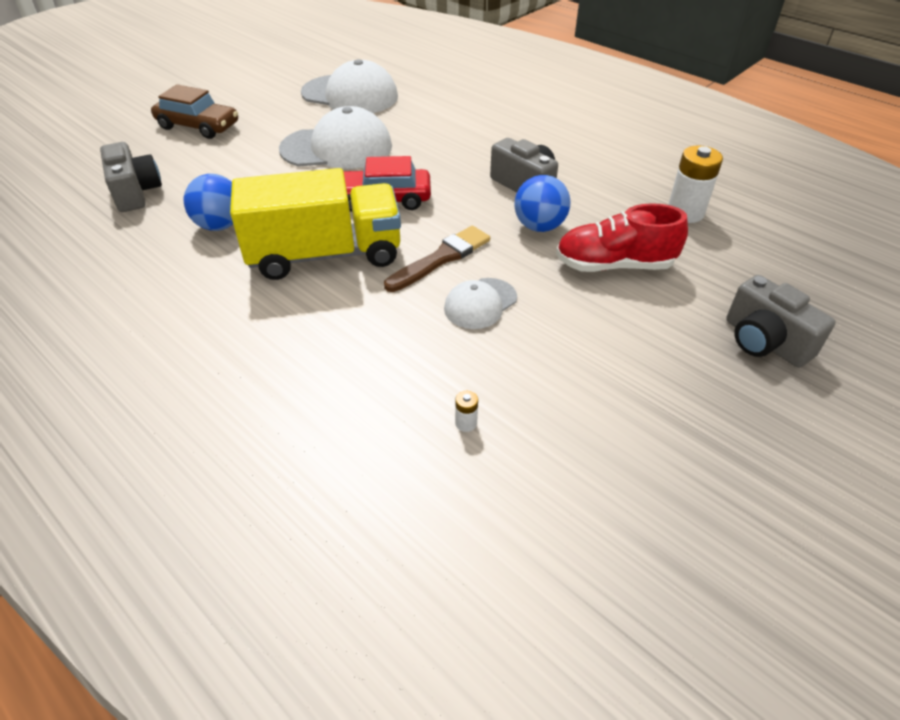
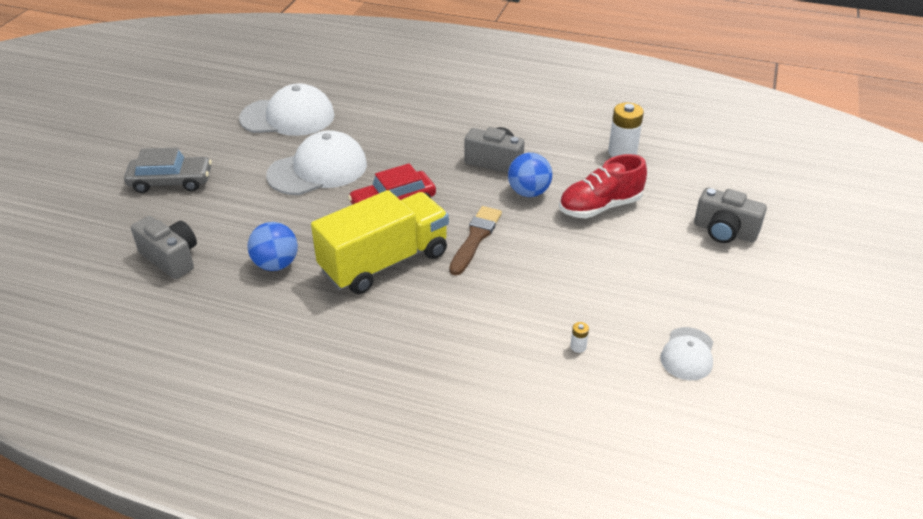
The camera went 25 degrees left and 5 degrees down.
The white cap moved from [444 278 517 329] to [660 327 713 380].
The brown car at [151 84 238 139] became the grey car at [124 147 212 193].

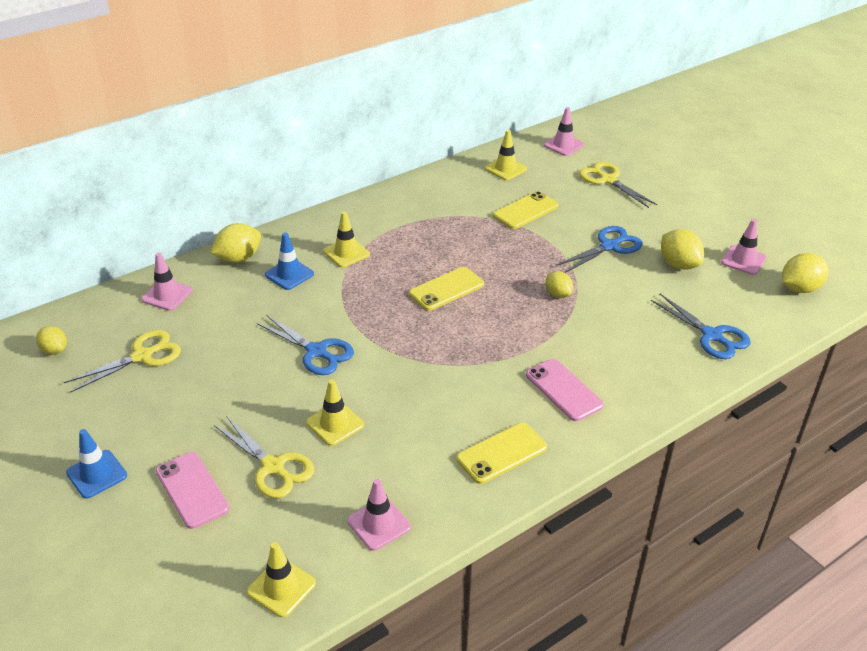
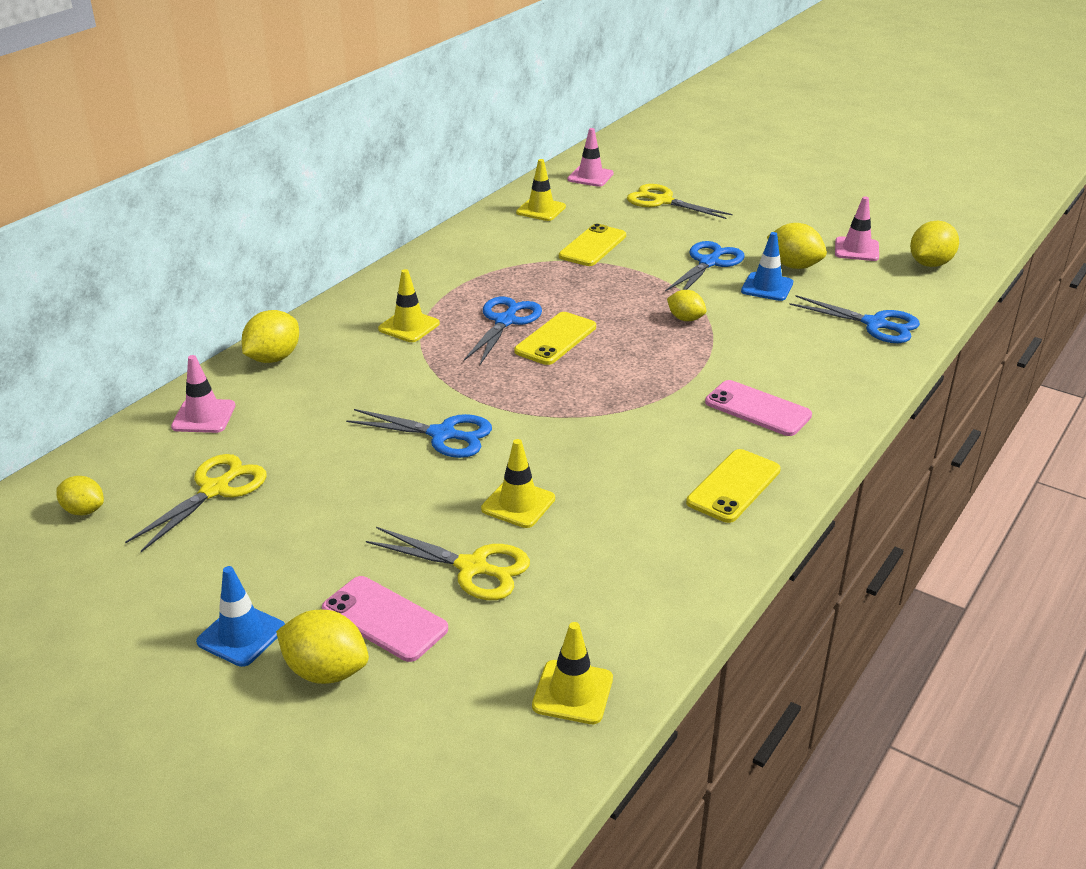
The camera went 20 degrees left and 5 degrees down.
The pink traffic cone at [347 479 411 551] disappeared.
The yellow lemon at [276 610 369 684] appeared.
The blue scissors at [464 297 542 365] appeared.
The blue traffic cone moved from [265 232 314 290] to [741 232 793 301].

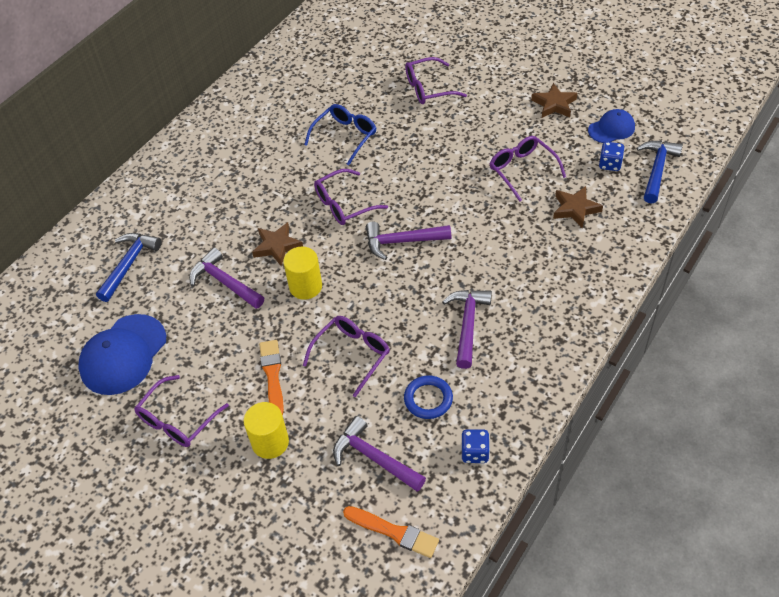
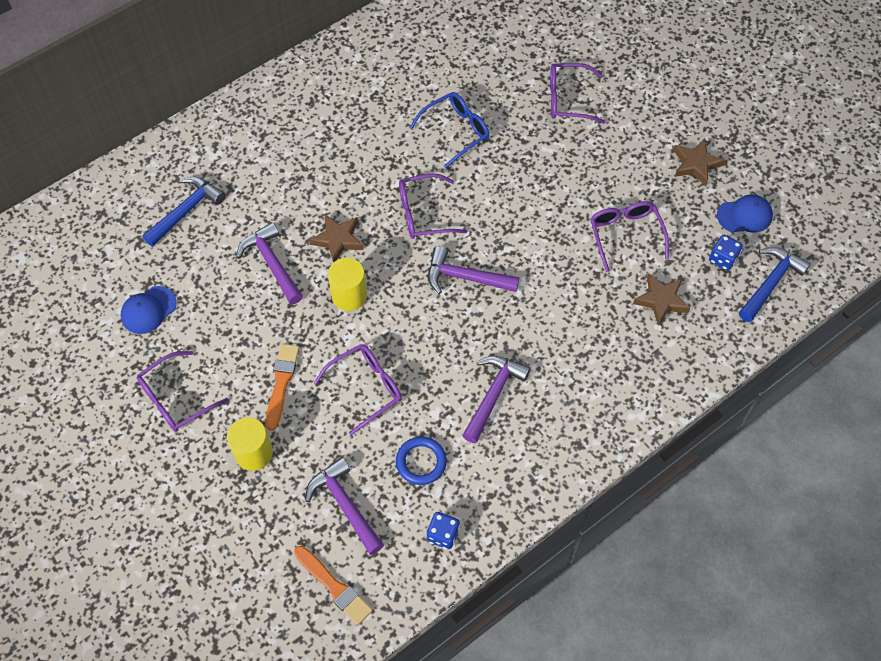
The camera went 15 degrees right and 10 degrees up.
The blue cap at [78 314 166 395] changed to 0.59 times the size.

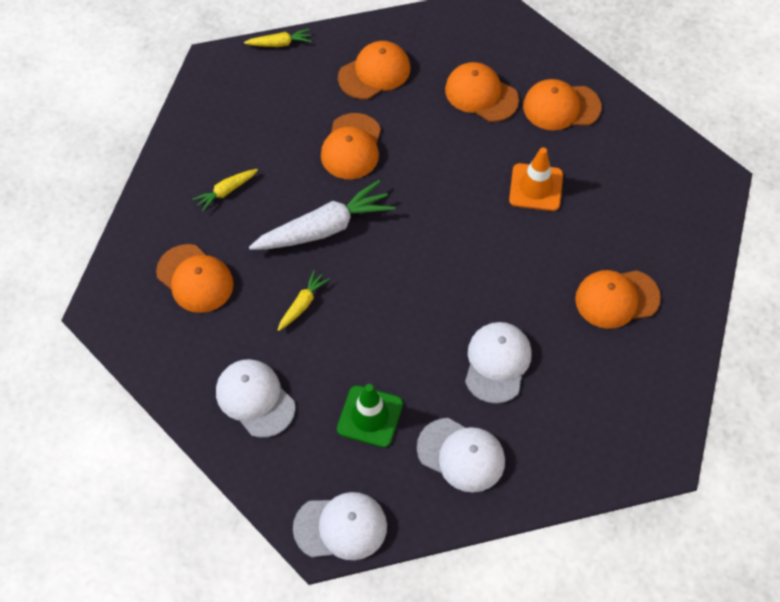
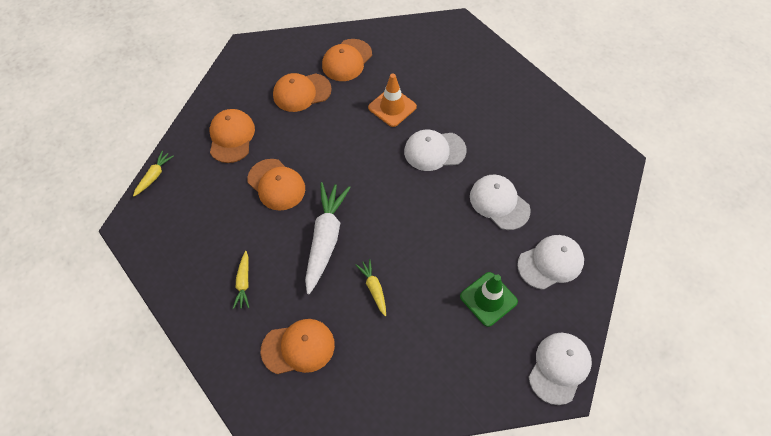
The camera went 55 degrees left and 0 degrees up.
The orange cap at [575 270 661 329] disappeared.
The white cap moved from [216 359 295 438] to [404 130 467 171].

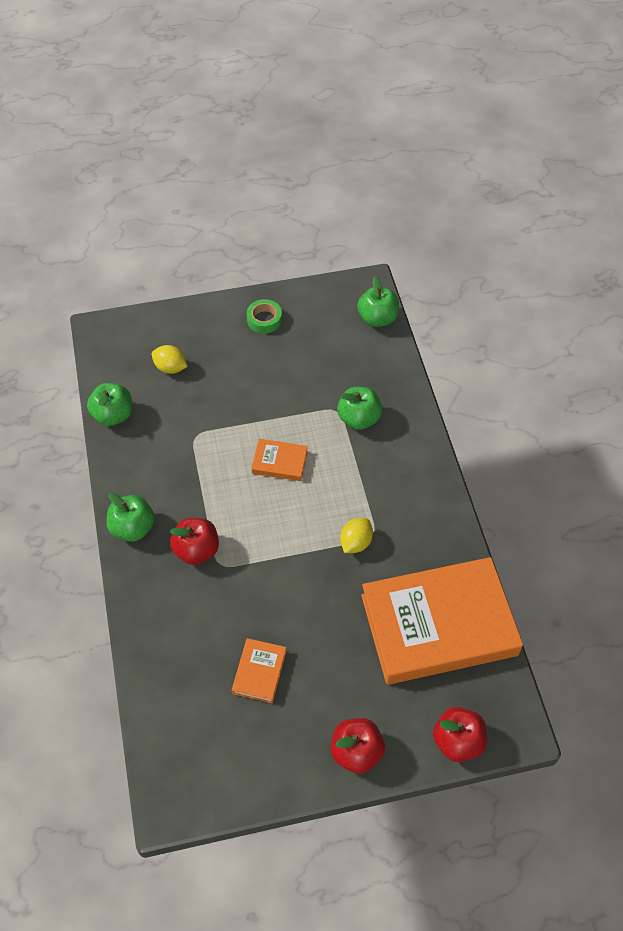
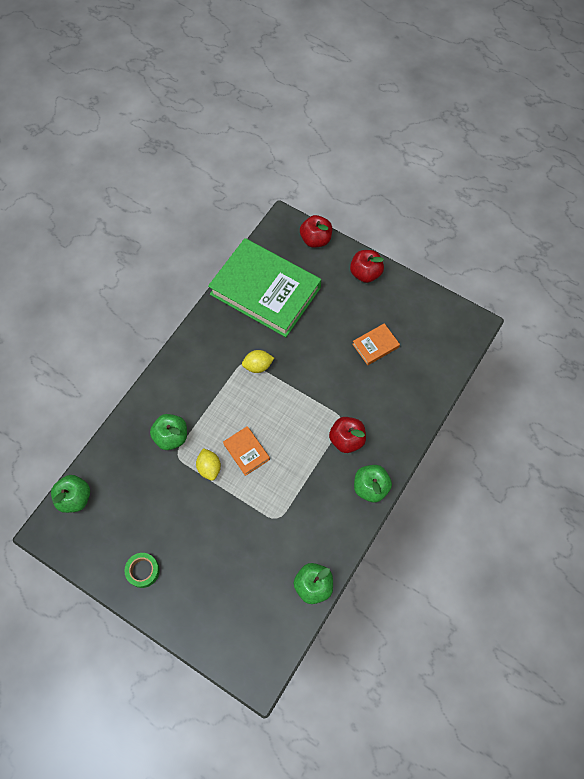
The camera went 135 degrees left and 10 degrees up.
The yellow lemon moved from [152 345 188 374] to [196 448 221 481].
The orange book at [361 557 523 685] became the green book at [208 238 321 337].

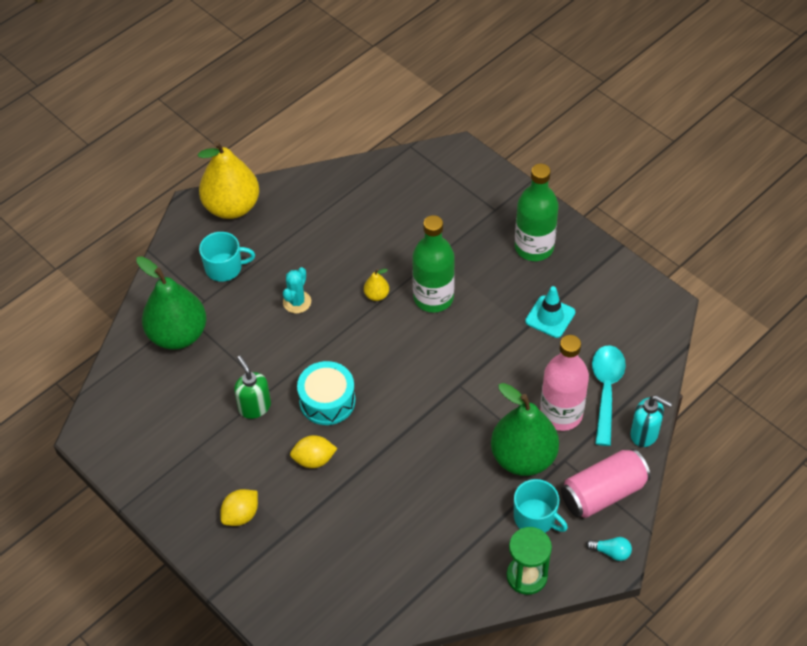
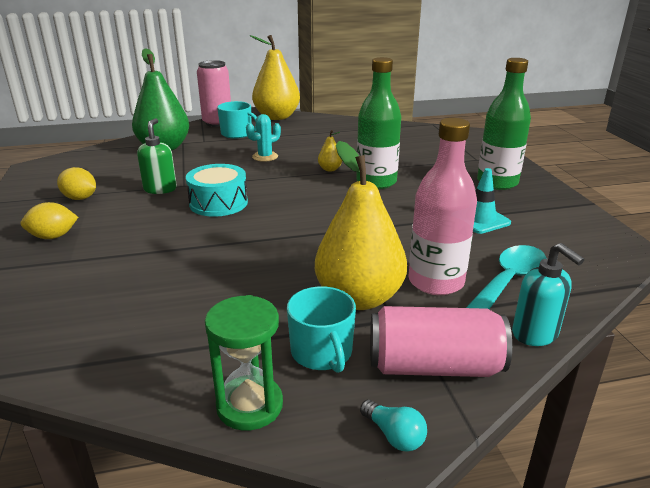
The camera went 30 degrees right and 25 degrees down.
The pink can at [197 60 231 127] appeared.
The yellow lemon moved from [290 435 338 468] to [57 167 96 200].
The green pear at [491 383 559 476] became the yellow pear at [315 141 407 310].

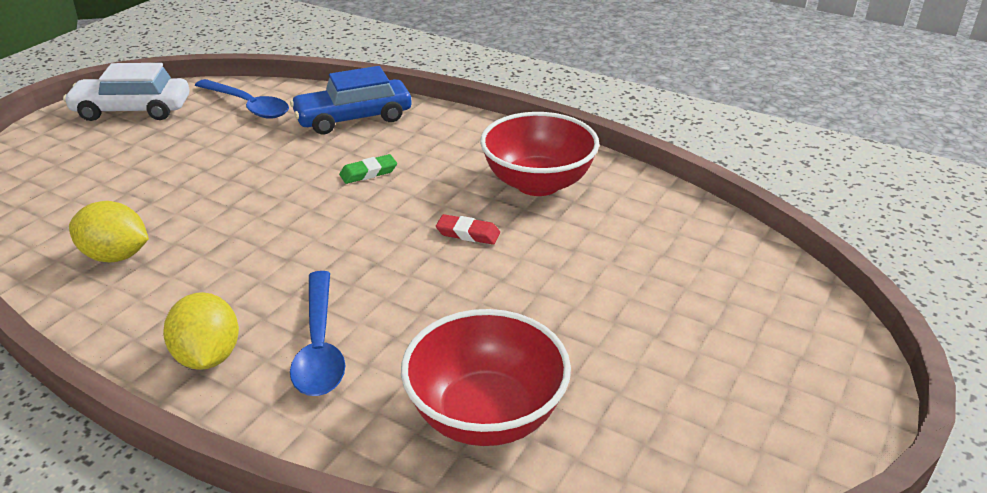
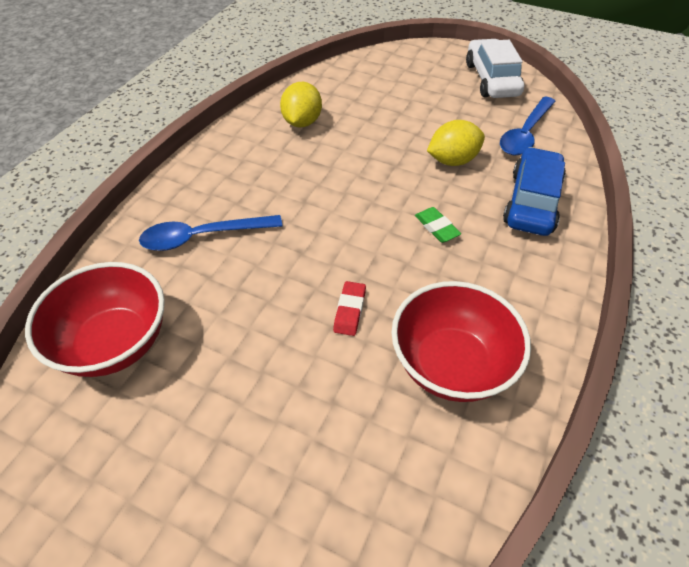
The camera went 85 degrees right and 15 degrees up.
The yellow lemon moved from [163 292 239 370] to [427 120 485 166].
The blue car at [290 66 412 134] turned 45 degrees clockwise.

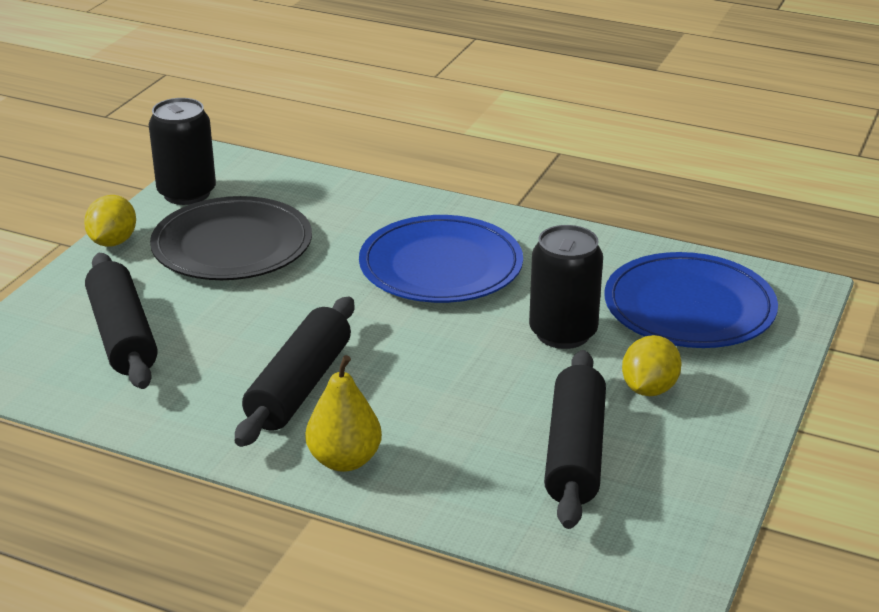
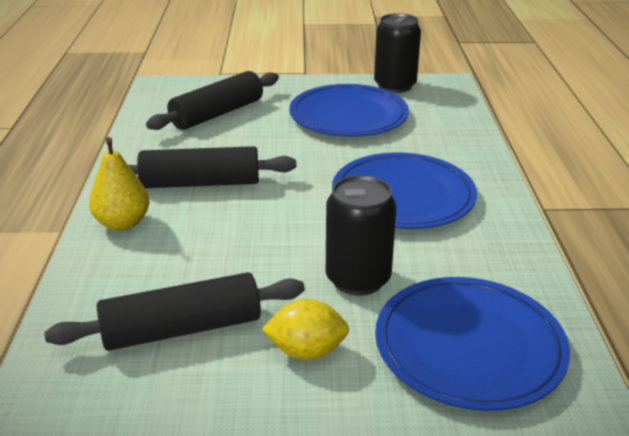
The camera went 65 degrees right and 0 degrees up.
The yellow lemon at [84 195 136 247] disappeared.
The black plate at [150 196 312 280] became the blue plate at [289 84 409 137].

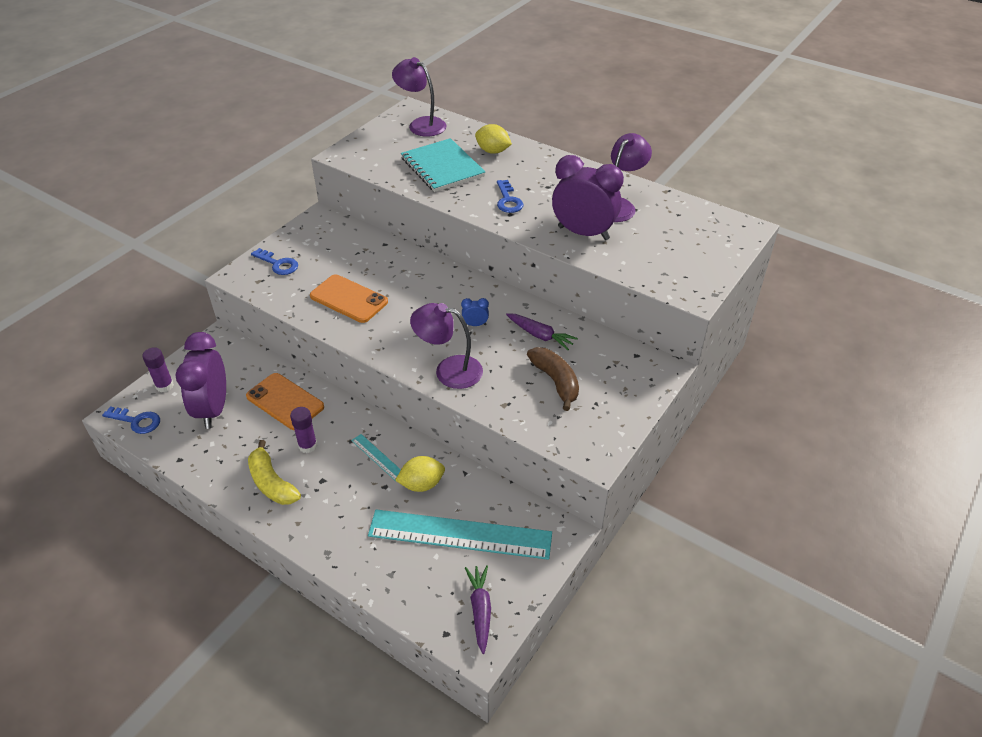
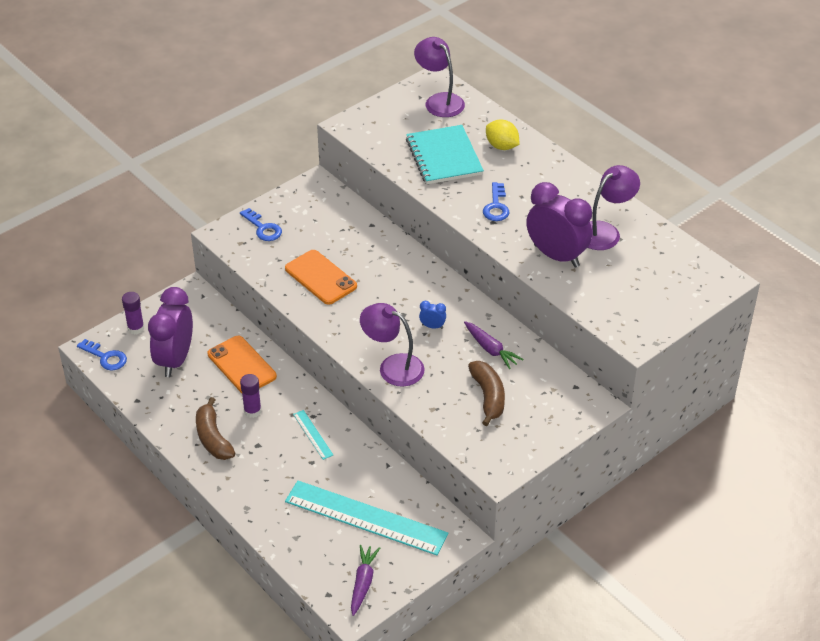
The camera went 15 degrees right and 0 degrees up.
The yellow lemon at [395 456 445 492] disappeared.
The yellow banana at [248 440 301 505] became the brown banana at [196 397 235 460].

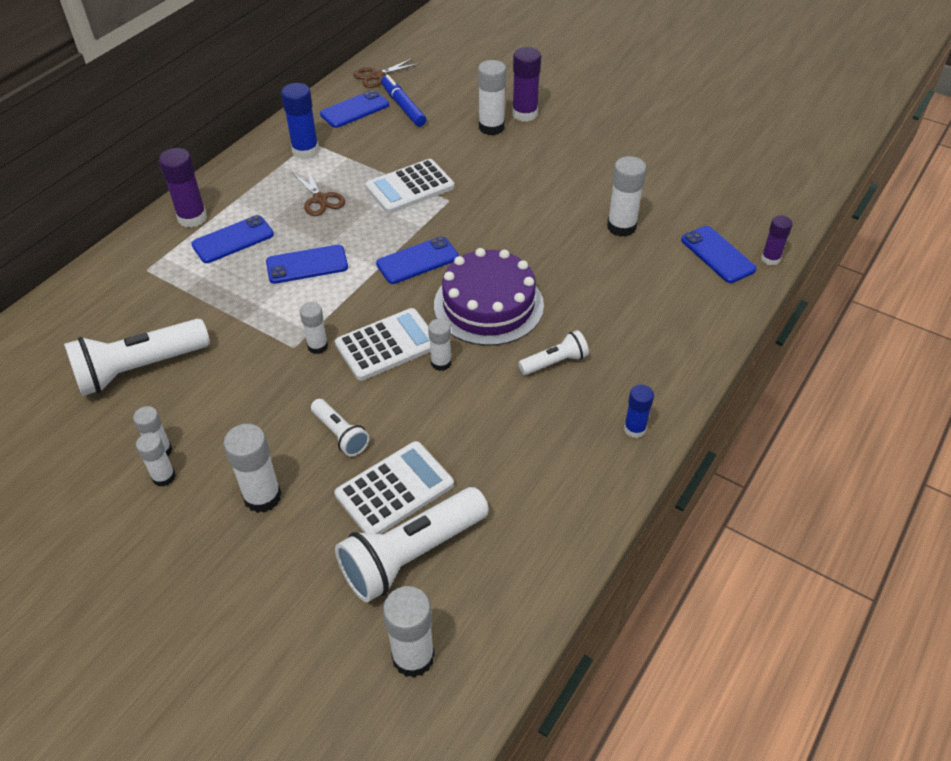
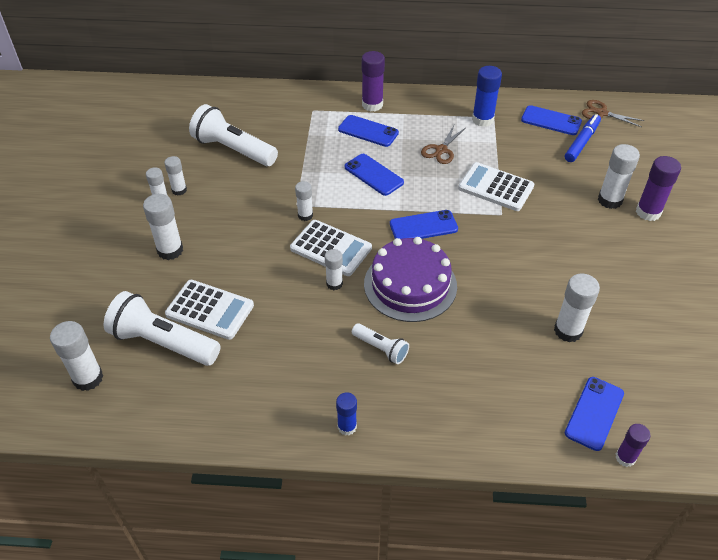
The camera went 60 degrees right and 0 degrees up.
The white flashlight at [311 399 370 456] disappeared.
The blue phone at [376 236 459 284] turned 45 degrees counterclockwise.

